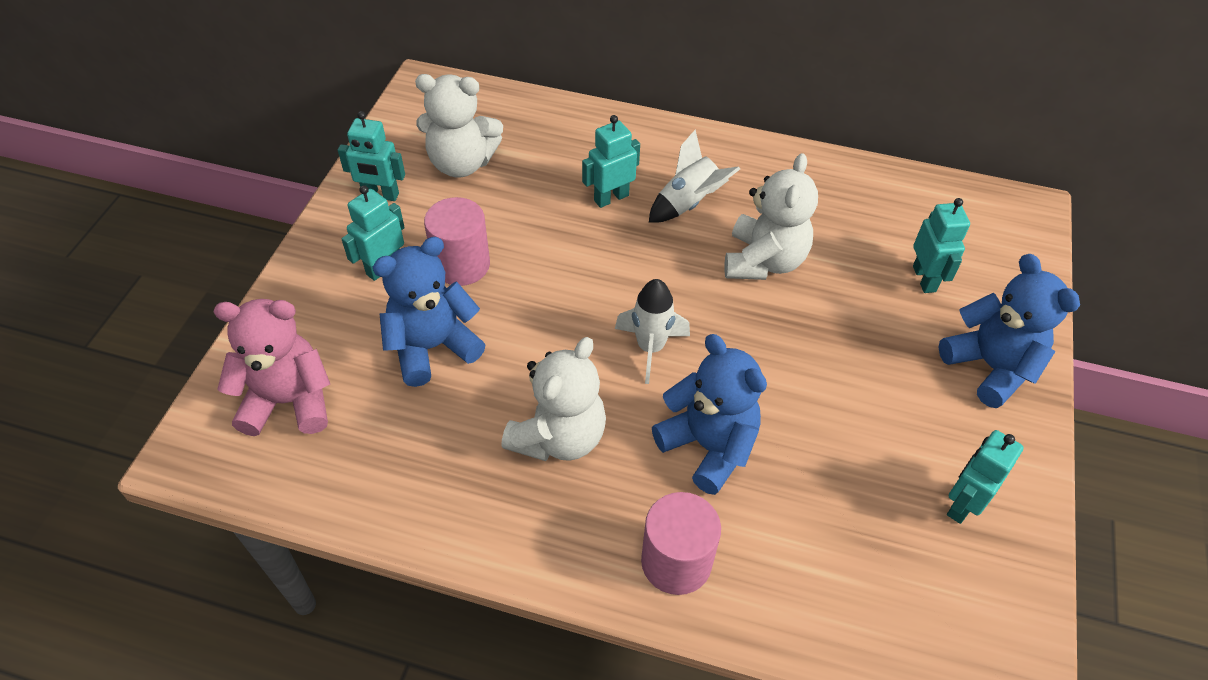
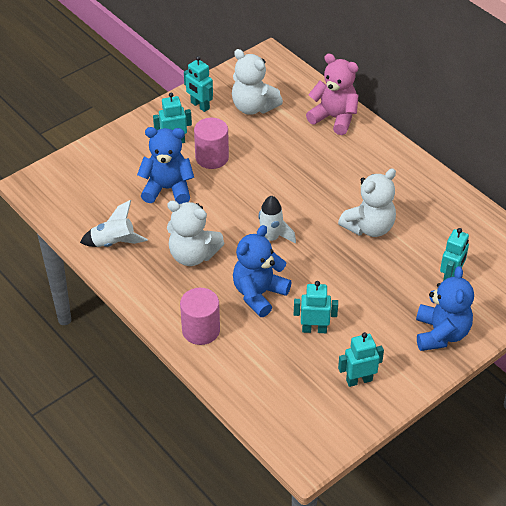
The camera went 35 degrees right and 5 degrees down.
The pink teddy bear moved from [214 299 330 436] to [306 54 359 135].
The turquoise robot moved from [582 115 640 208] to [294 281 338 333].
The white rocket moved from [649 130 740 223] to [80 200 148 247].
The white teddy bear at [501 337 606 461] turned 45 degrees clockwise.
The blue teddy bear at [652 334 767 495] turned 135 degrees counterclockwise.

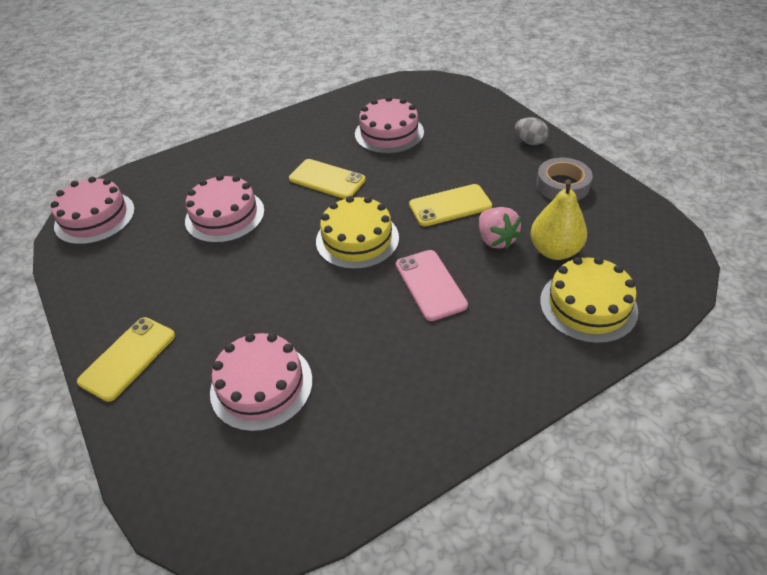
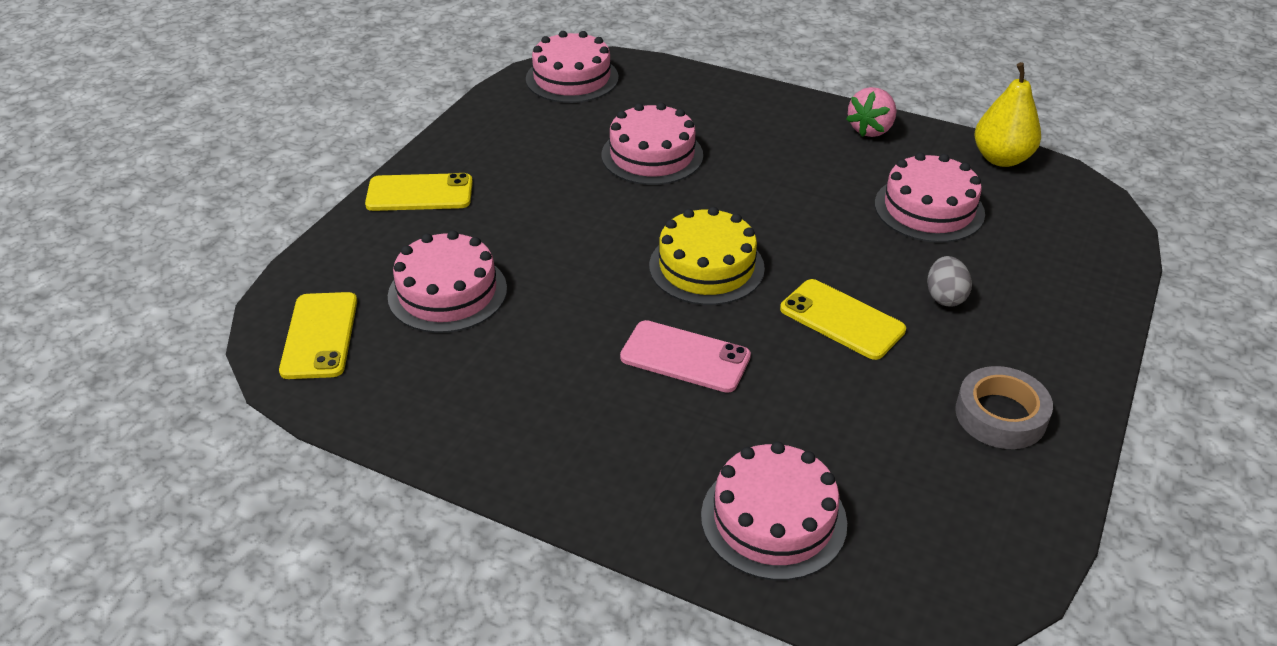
The camera went 55 degrees right and 5 degrees down.
The yellow phone moved from [289 159 366 199] to [279 292 357 379].
The pink strawberry moved from [479 207 522 249] to [846 87 897 137].
The grey egg moved from [515 117 549 145] to [927 256 972 307].
The yellow pear moved from [530 179 587 260] to [975 62 1041 167].
The yellow cake at [540 257 638 344] became the pink cake at [701 442 847 580].
The pink phone at [396 250 468 321] turned 75 degrees clockwise.

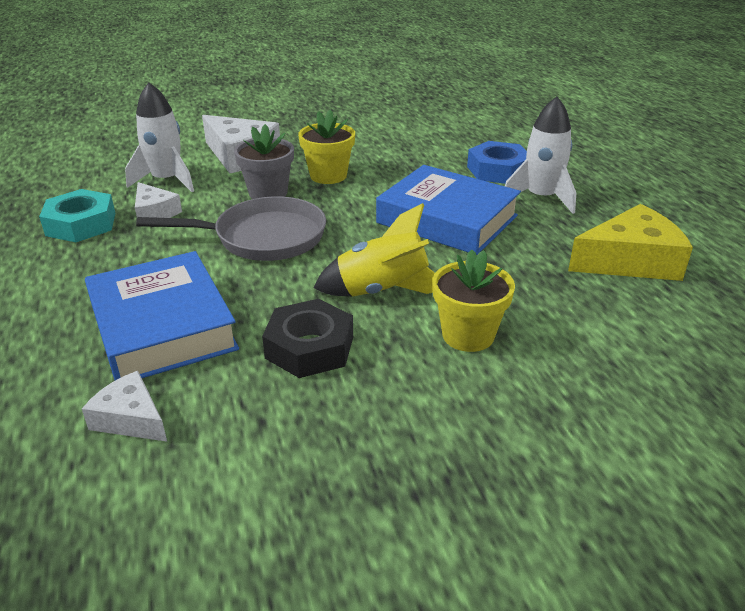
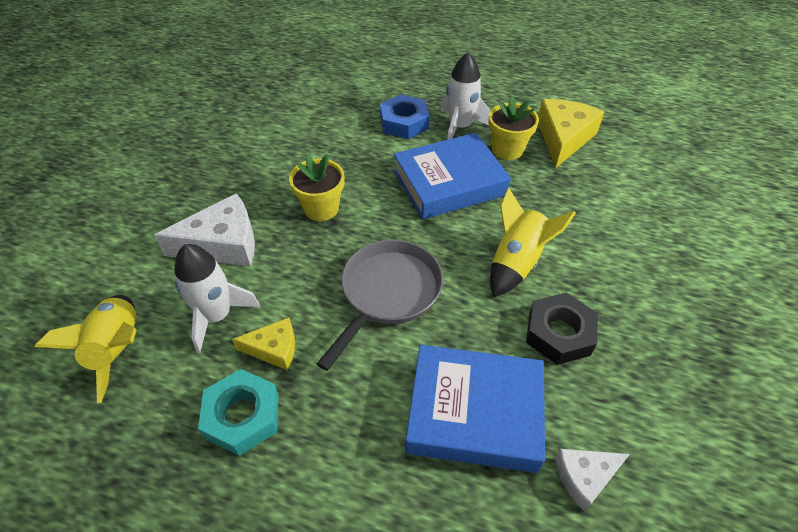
The camera went 55 degrees left and 15 degrees up.
The grey flower pot at [234 124 294 199] disappeared.
The yellow rocket at [35 295 137 403] appeared.
The yellow flower pot moved from [432 250 515 352] to [488 96 539 160].
The white cheese at [135 182 182 218] became the yellow cheese at [232 318 295 370].

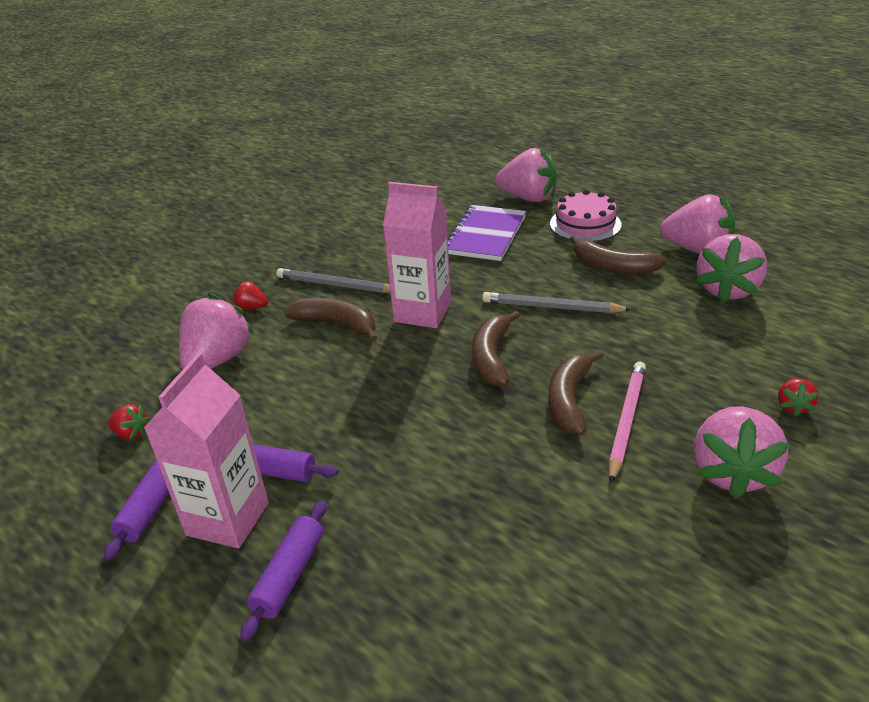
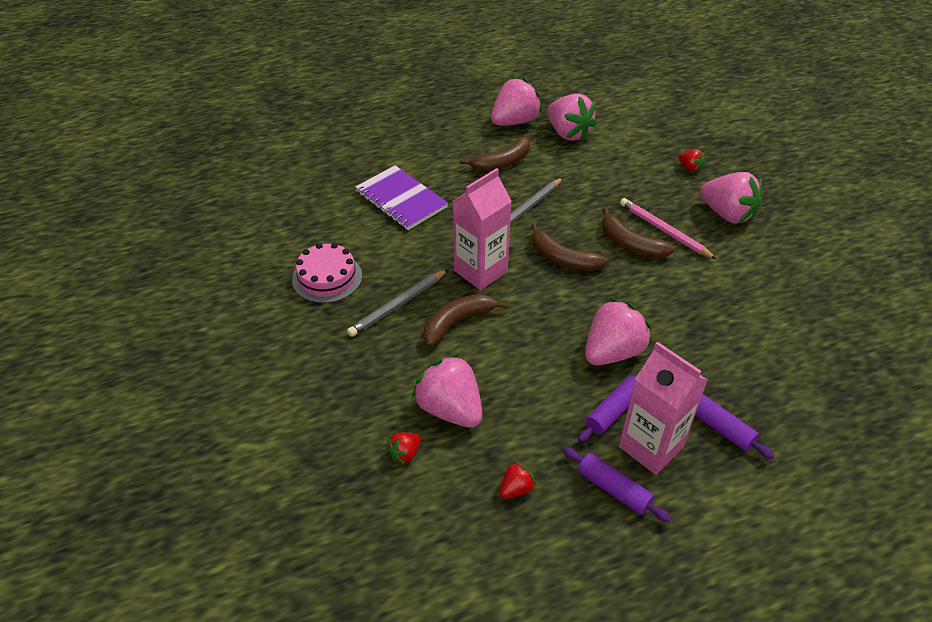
The camera went 65 degrees left and 10 degrees up.
The red strawberry moved from [233 281 268 310] to [386 432 421 465].
The pink strawberry moved from [495 148 557 202] to [585 298 652 365].
The pink cake moved from [550 190 622 242] to [292 243 362 303].

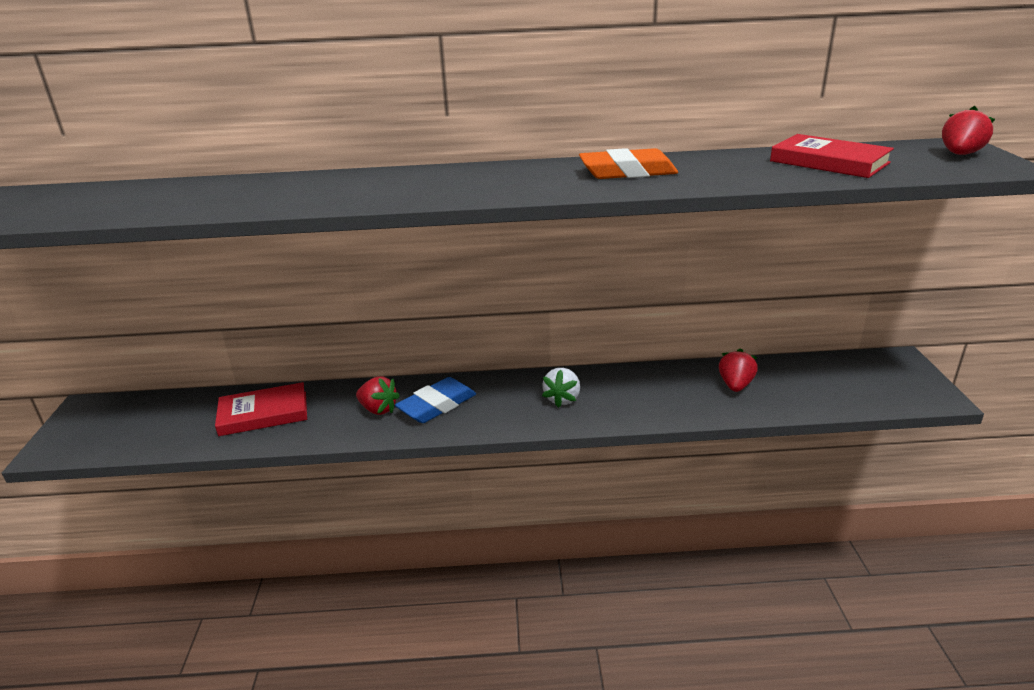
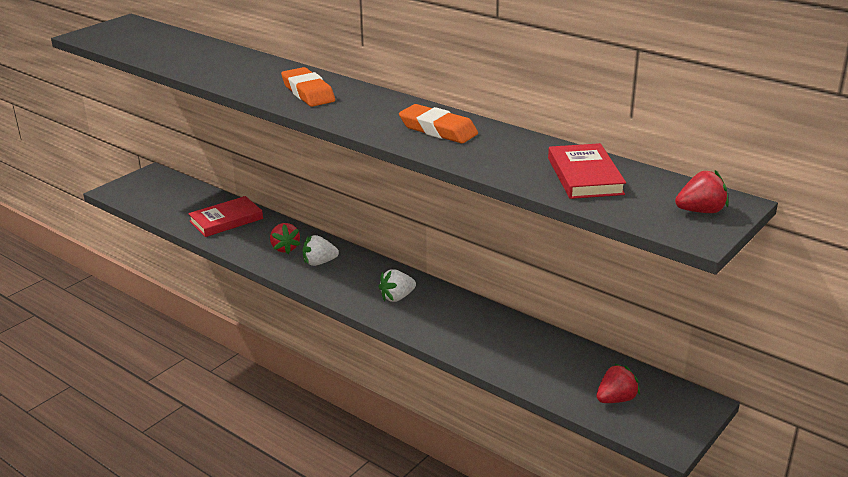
The camera went 40 degrees right and 0 degrees up.
The orange eraser at [281 67 335 107] appeared.
The red strawberry moved from [719 348 758 392] to [597 364 640 403].
The blue eraser at [395 377 476 423] was replaced by the white strawberry at [303 235 339 266].
The red book at [215 382 307 436] turned 60 degrees counterclockwise.

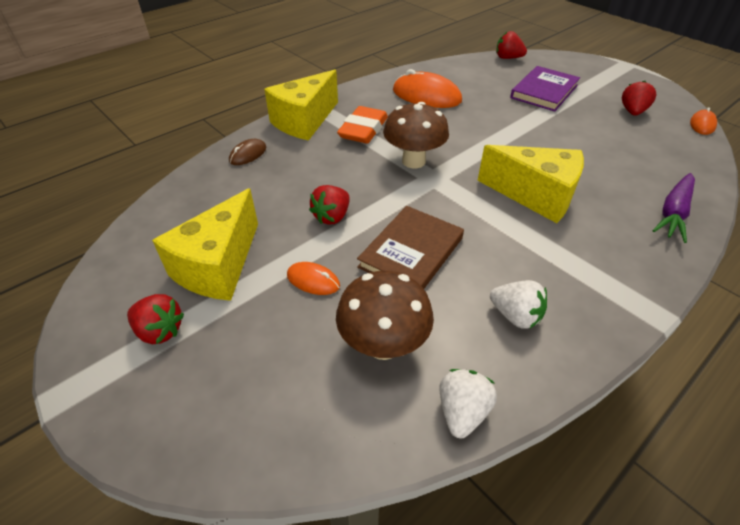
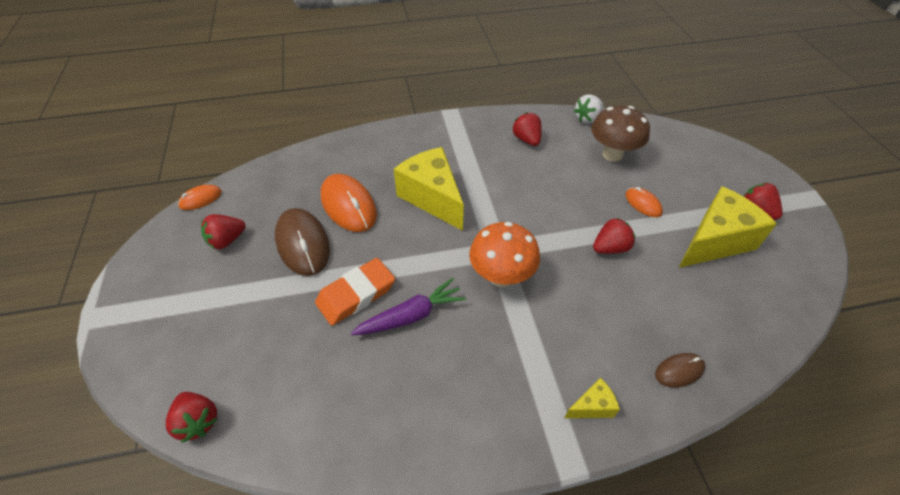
The camera went 150 degrees left and 5 degrees up.
The brown book at [357 206 464 289] disappeared.
The purple book at [510 66 580 111] disappeared.
The brown mouse at [275 208 330 276] appeared.
The orange eraser moved from [337 106 388 144] to [315 258 395 326].
The orange mouse moved from [393 69 462 108] to [321 174 377 232].
The purple carrot moved from [652 173 695 243] to [351 278 466 335].
The brown mushroom at [383 102 449 168] became the orange mushroom at [469 222 540 287].
The white strawberry at [490 280 547 329] became the red strawberry at [512 112 542 146].
The yellow cheese at [264 70 338 141] changed to 0.45 times the size.

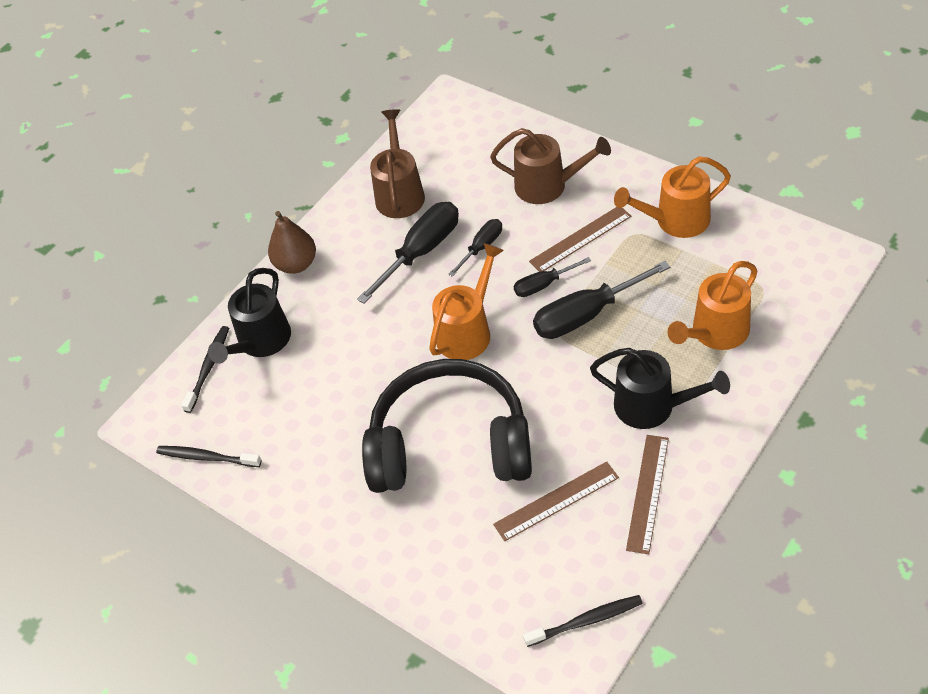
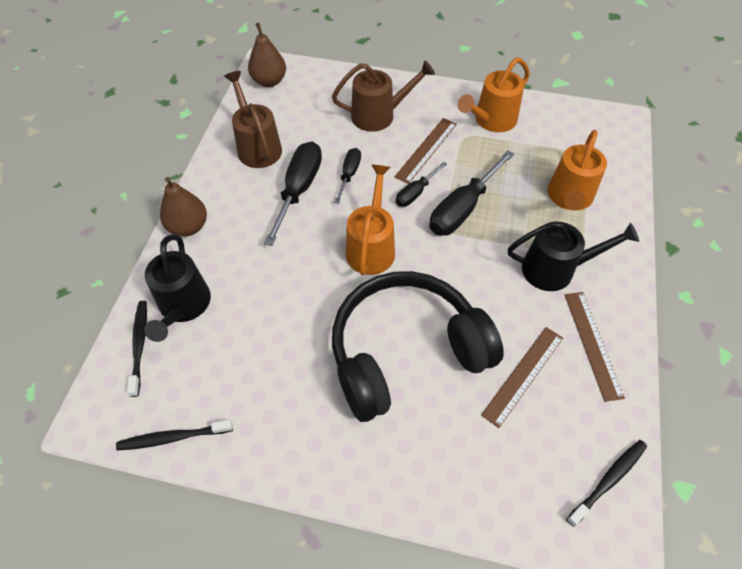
The camera went 30 degrees left and 5 degrees up.
The brown pear at [248 23 286 87] appeared.

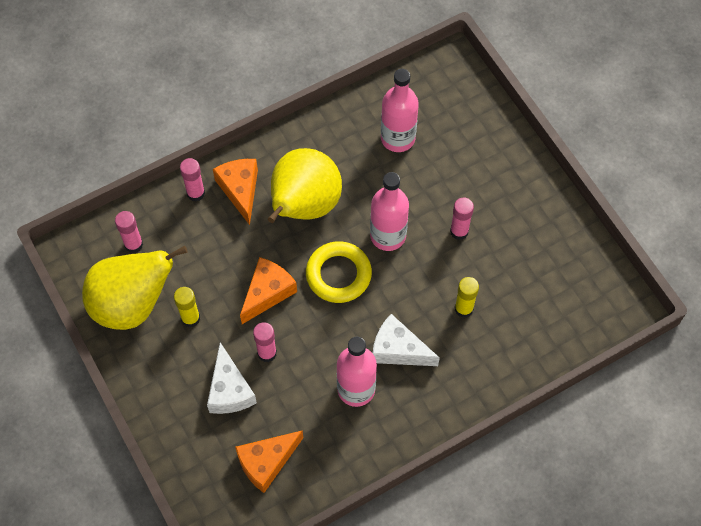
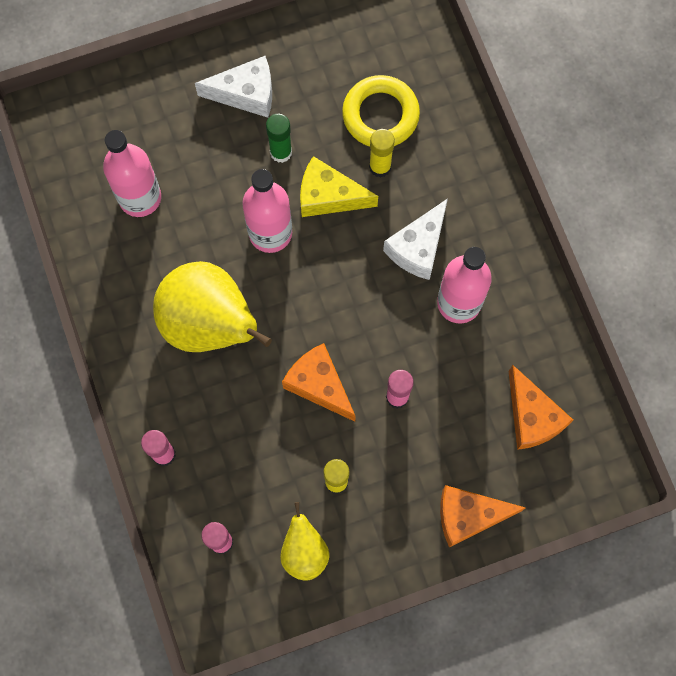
The camera went 80 degrees left and 10 degrees up.
The yellow cheese at [300 156 378 217] appeared.
The white cheese moved from [207 342 257 414] to [195 56 272 118].
The orange cheese moved from [213 159 258 225] to [440 485 525 547].
The yellow ring moved from [306 241 372 303] to [342 75 420 147].
The pink glue stick at [450 198 474 240] became the green glue stick at [266 114 292 163].
The yellow pear at [82 246 187 330] changed to 0.52 times the size.

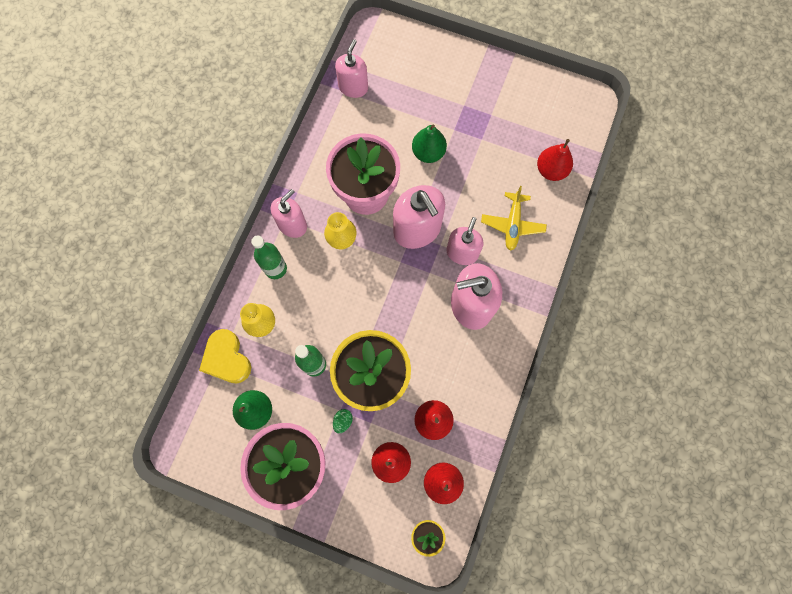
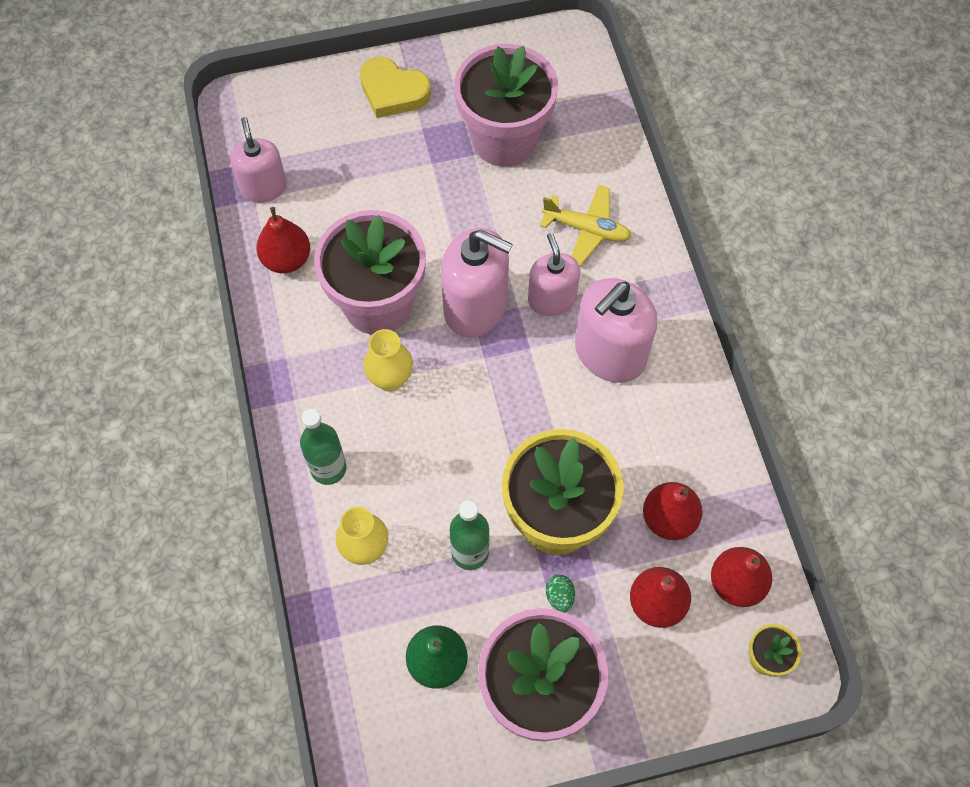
The camera went 35 degrees left and 10 degrees down.
The pink soap dispenser at [271 189 307 238] disappeared.
The green pear at [412 125 447 163] disappeared.
The pink flower pot at [454 44 558 167] appeared.
The yellow heart moved from [199 329 251 383] to [360 57 431 118].
The red pear moved from [537 139 573 181] to [256 207 310 273].
The yellow plane at [481 186 547 251] turned 45 degrees counterclockwise.

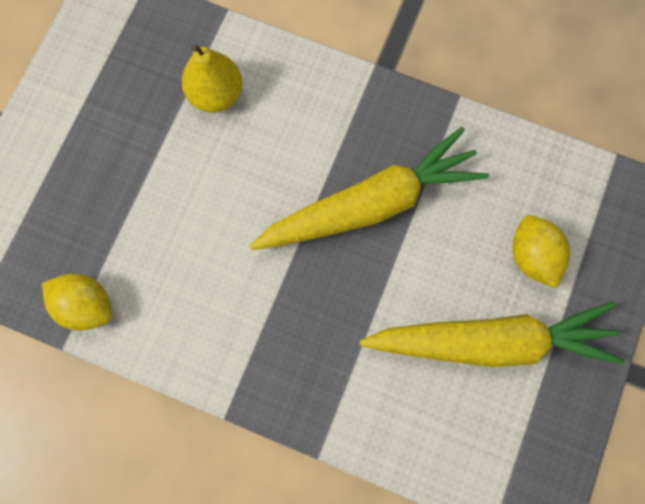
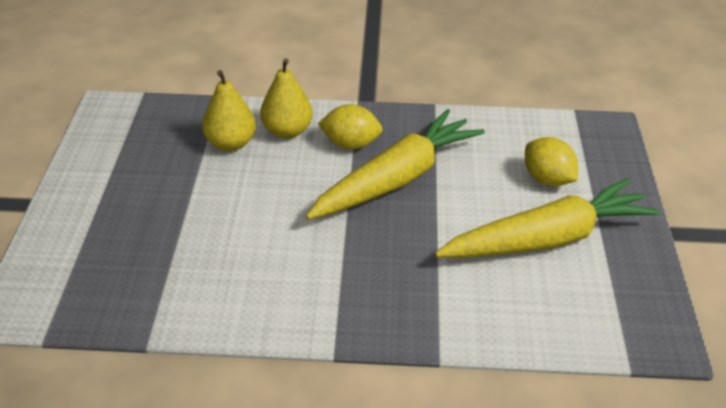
The camera went 20 degrees left and 35 degrees down.
The yellow pear at [260 58 313 139] appeared.
The yellow lemon moved from [42 274 112 331] to [318 104 383 149].

